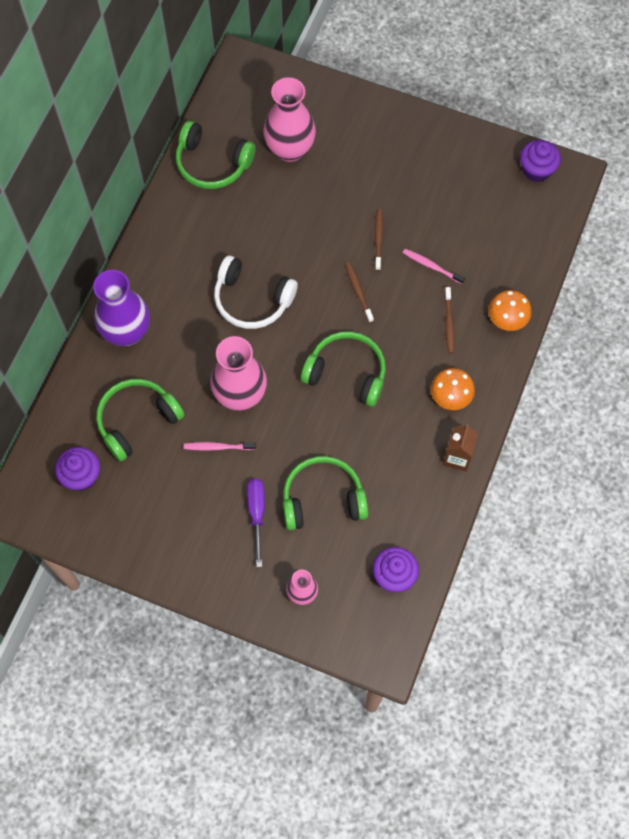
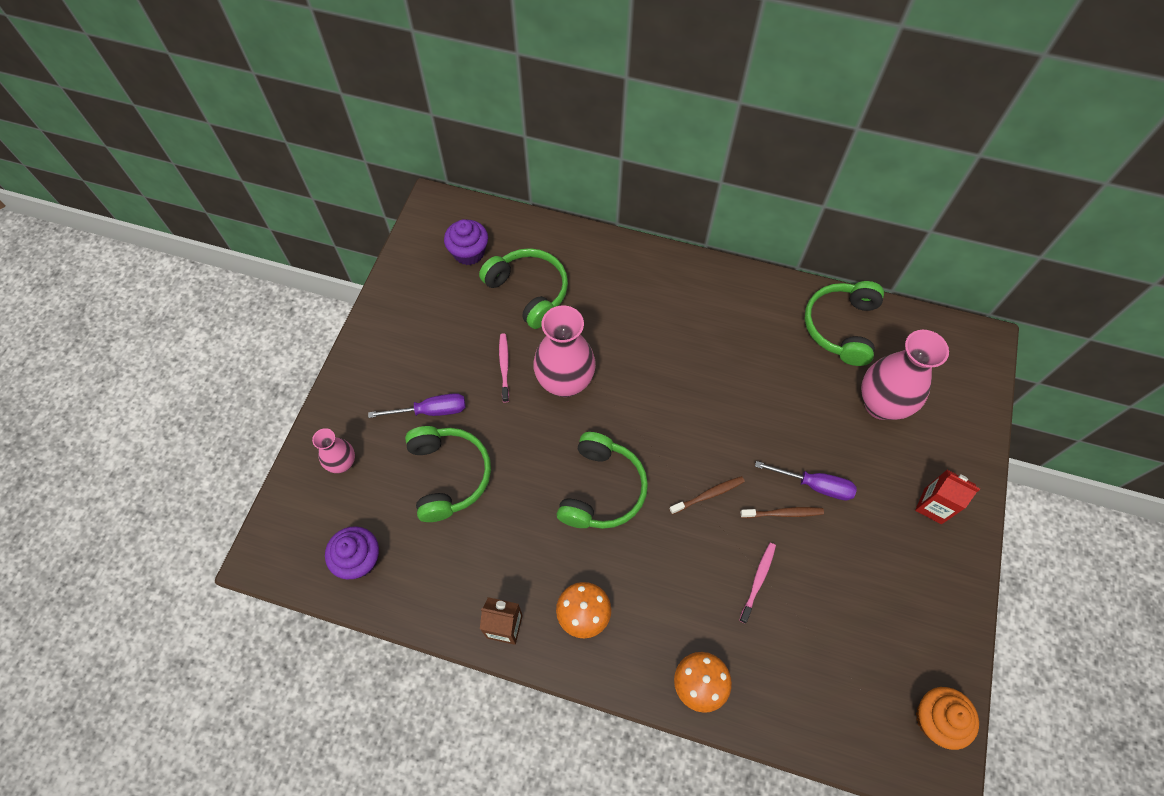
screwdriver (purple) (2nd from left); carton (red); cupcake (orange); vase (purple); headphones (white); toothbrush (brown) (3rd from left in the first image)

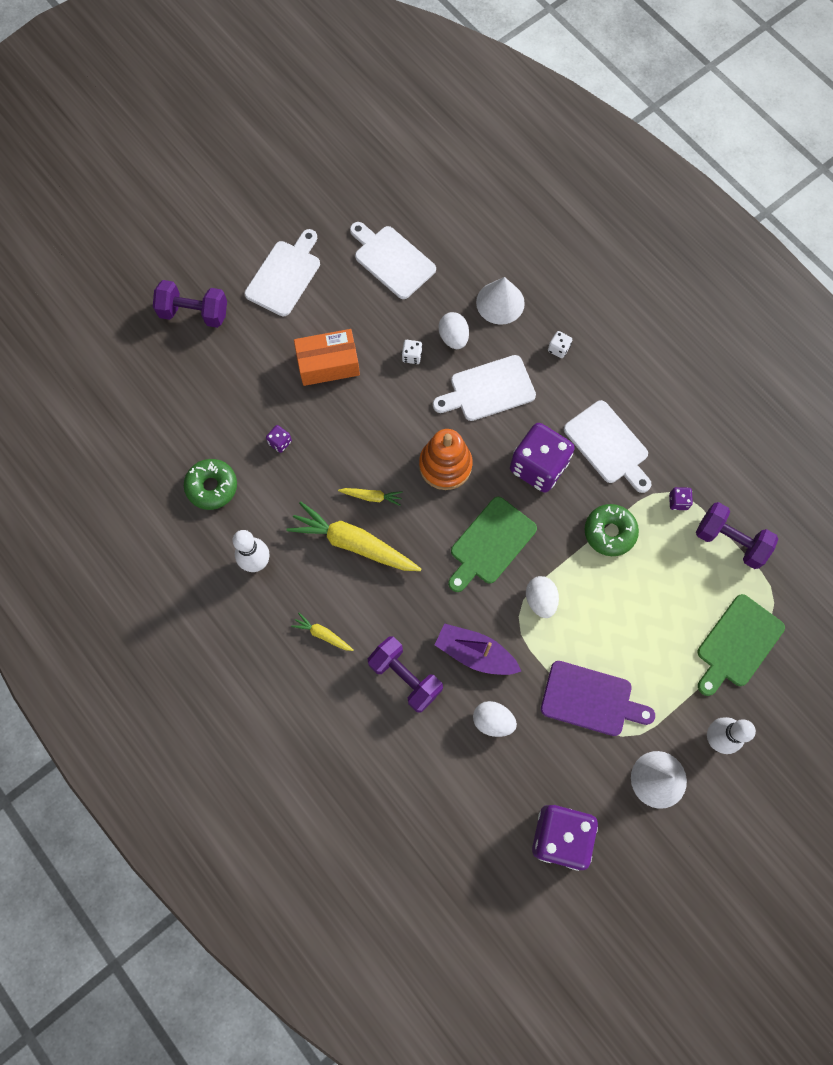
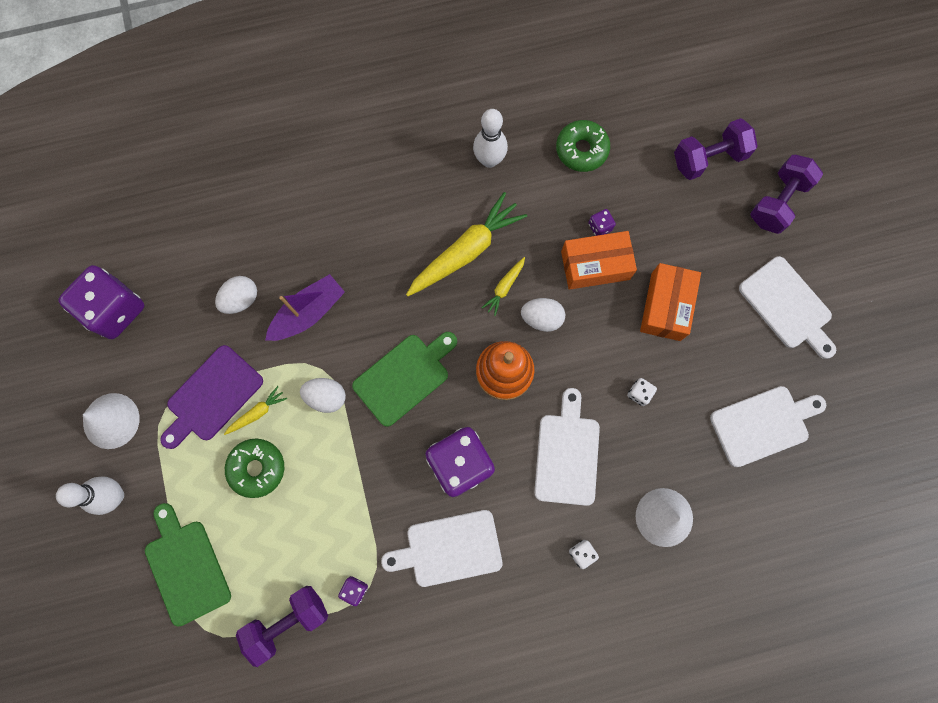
carrot (yellow) (1st from left); donut (green) (1st from left); cutting board (green) (2nd from left); egg (white) (3rd from left); box (orange) (1st from left); dumbbell (purple) (2nd from left)

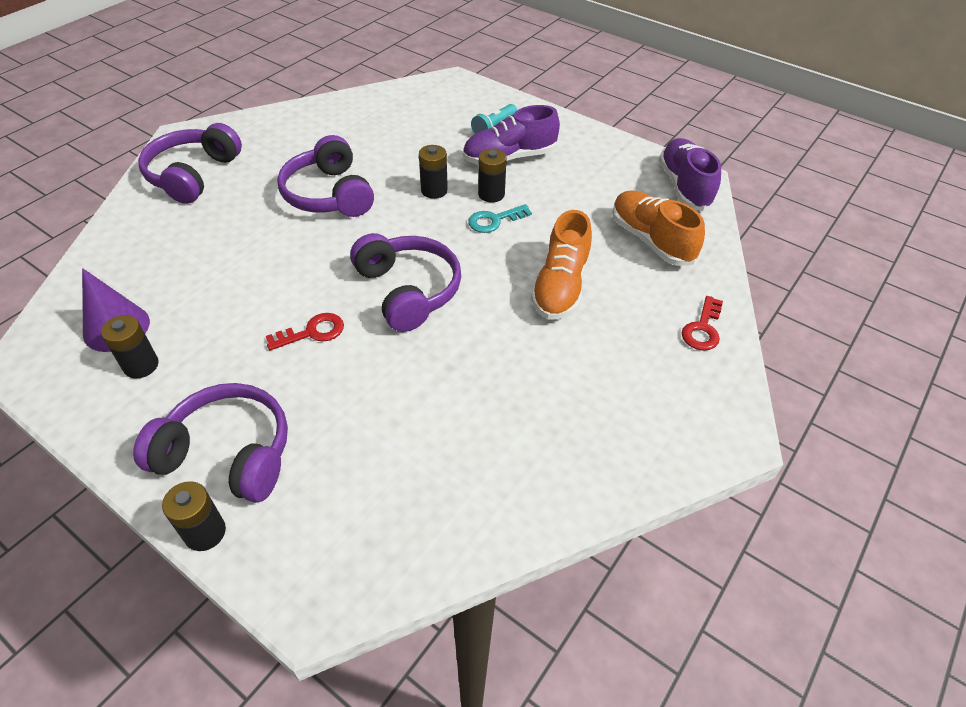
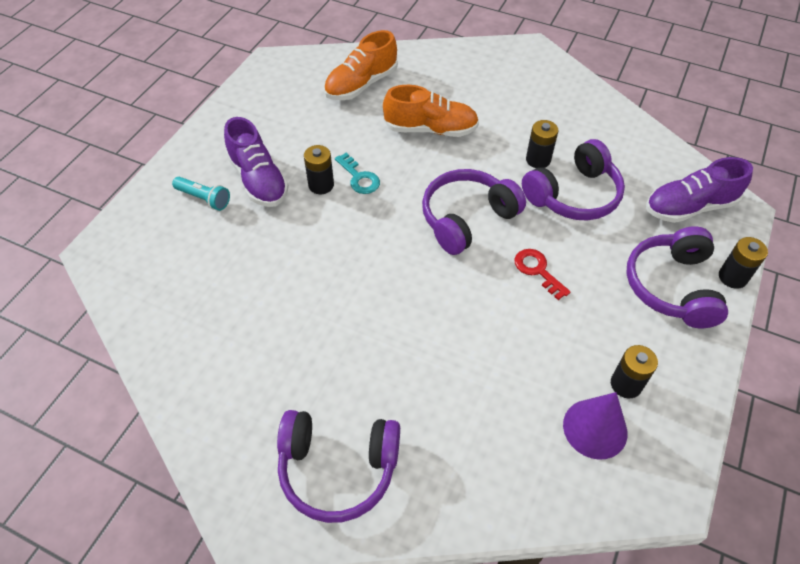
headphones (purple) (3rd from left); battery (black) (2nd from left); shoe (purple) (2nd from left); key (red) (2nd from left in the first image)

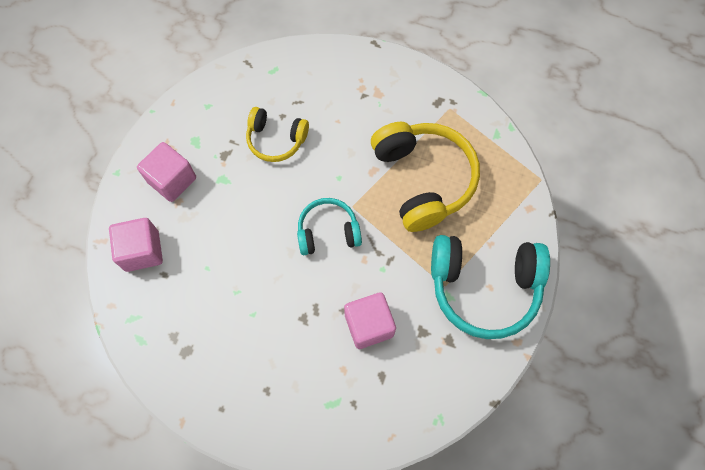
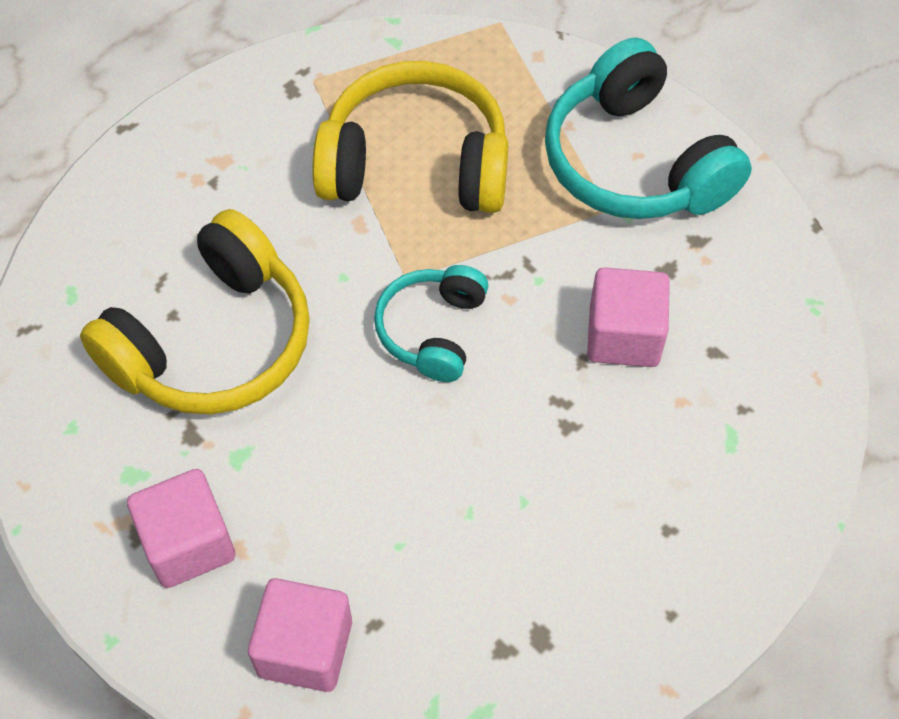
headphones (yellow) (1st from left); headphones (turquoise) (2nd from left)

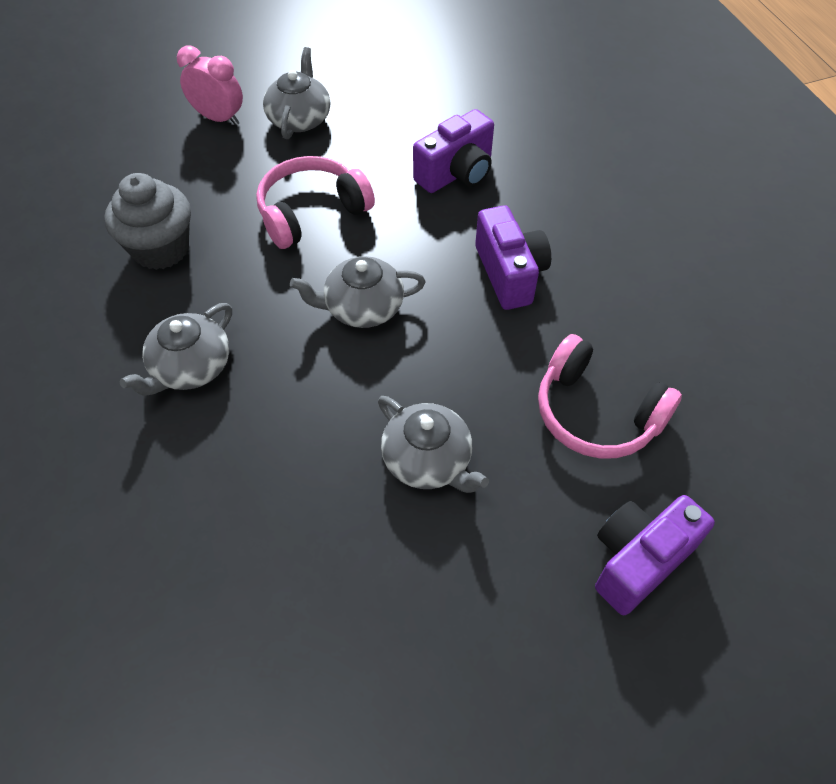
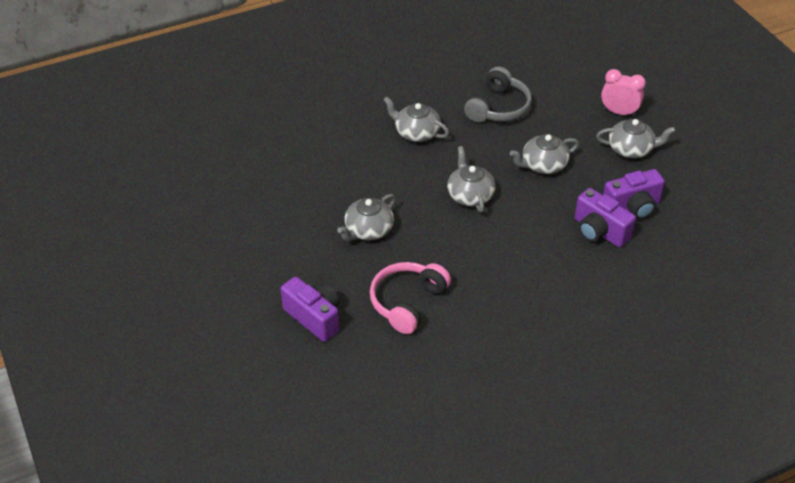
headphones (grey); teapot (grey) (4th from left); clock (pink); camera (purple) (3rd from left)

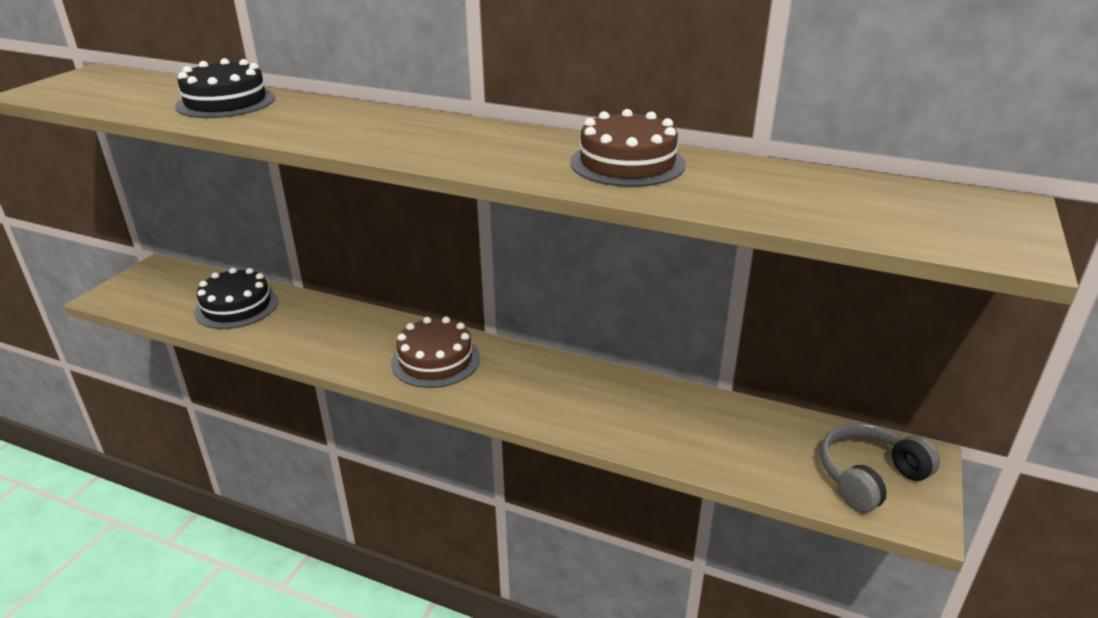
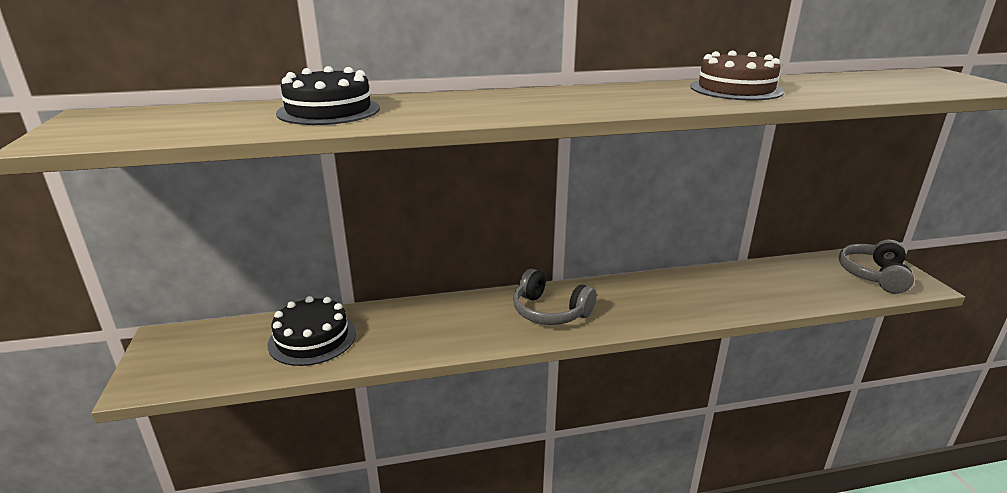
headphones (grey) (1st from left)

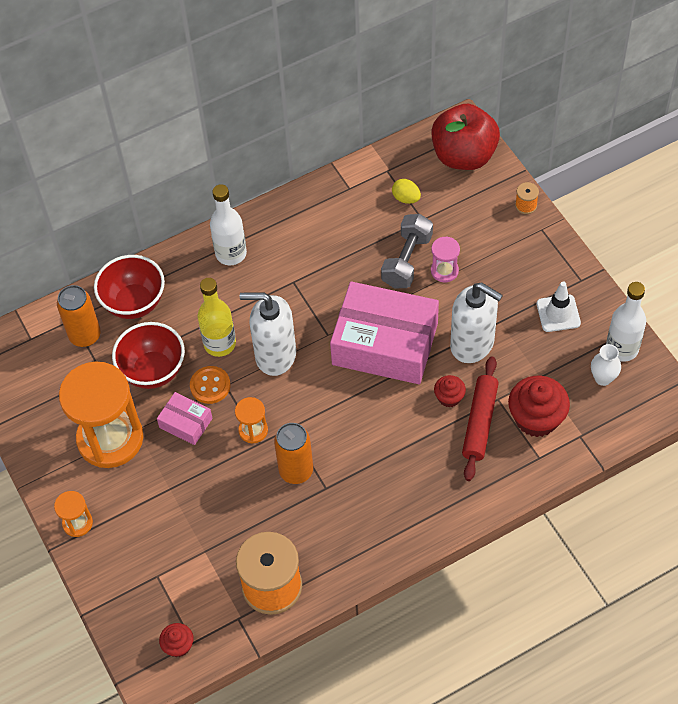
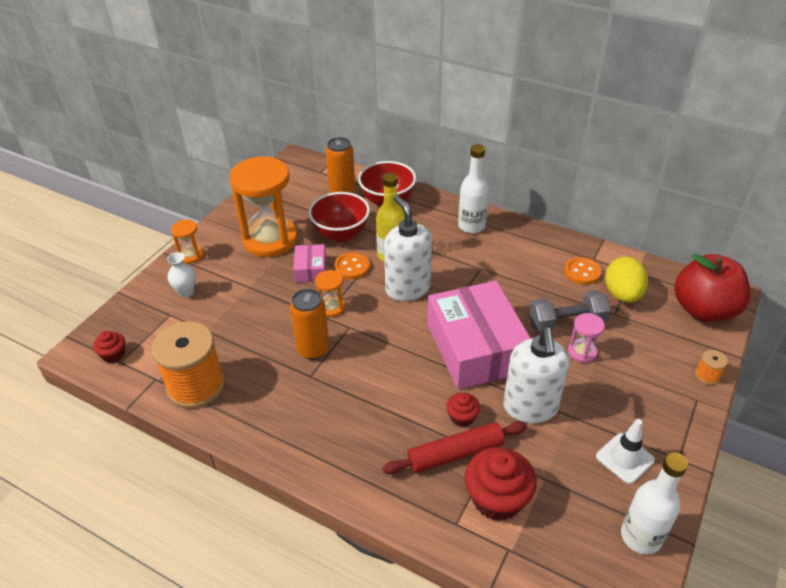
vase (white); button (orange) (2nd from left); egg (yellow)

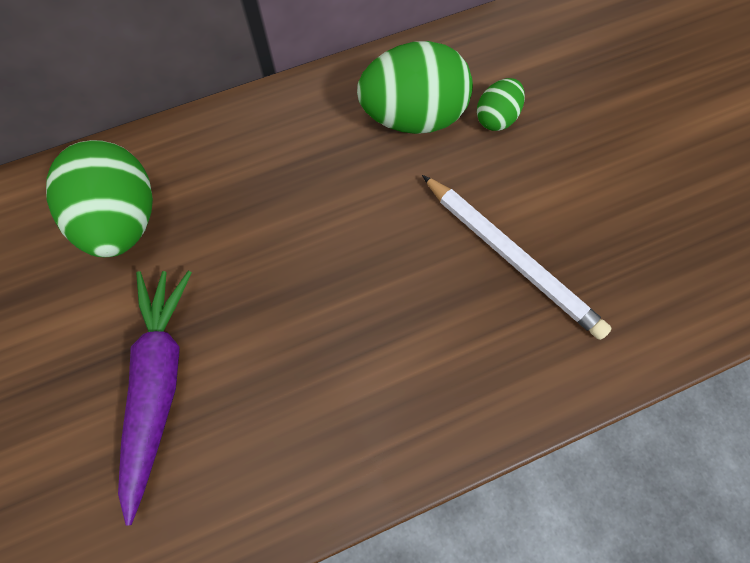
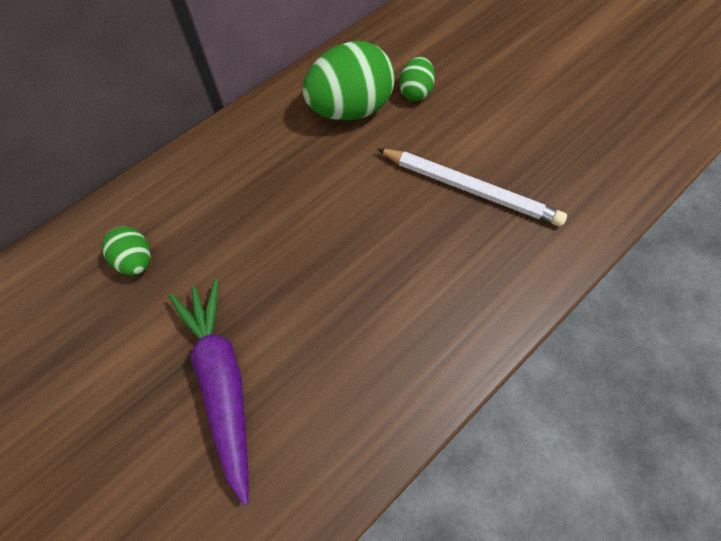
egg (green) (1st from left)

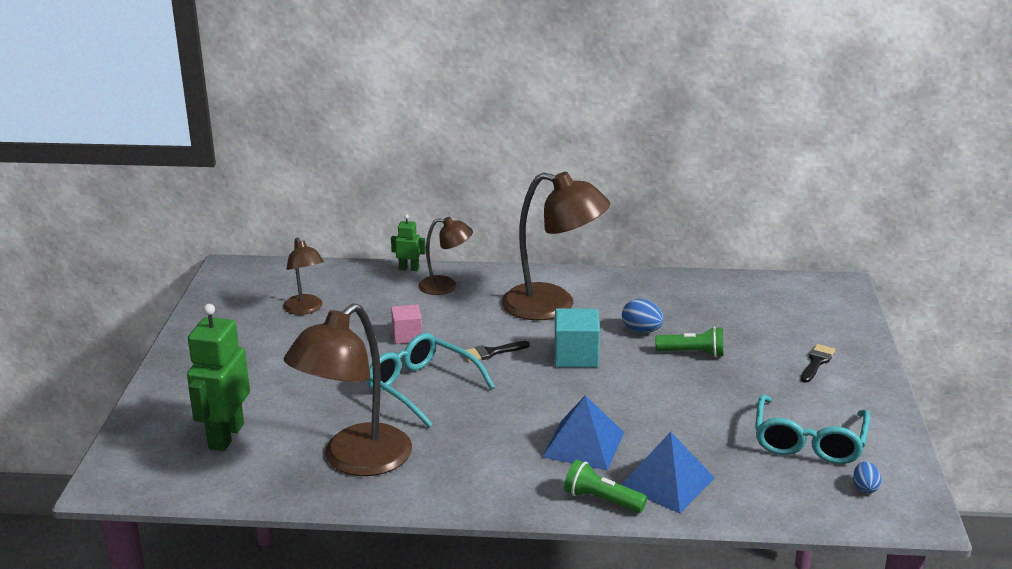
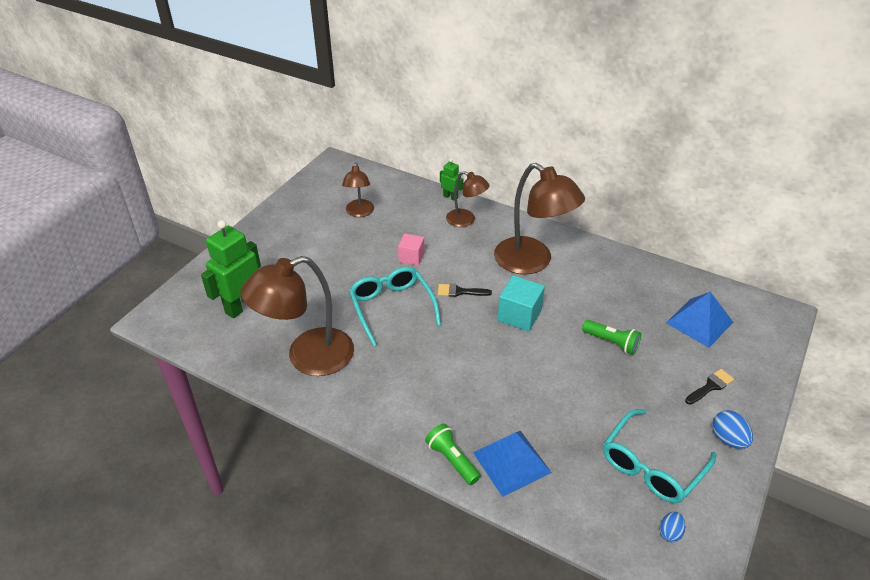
pyramid (blue) (2nd from left); egg (blue) (2nd from left)

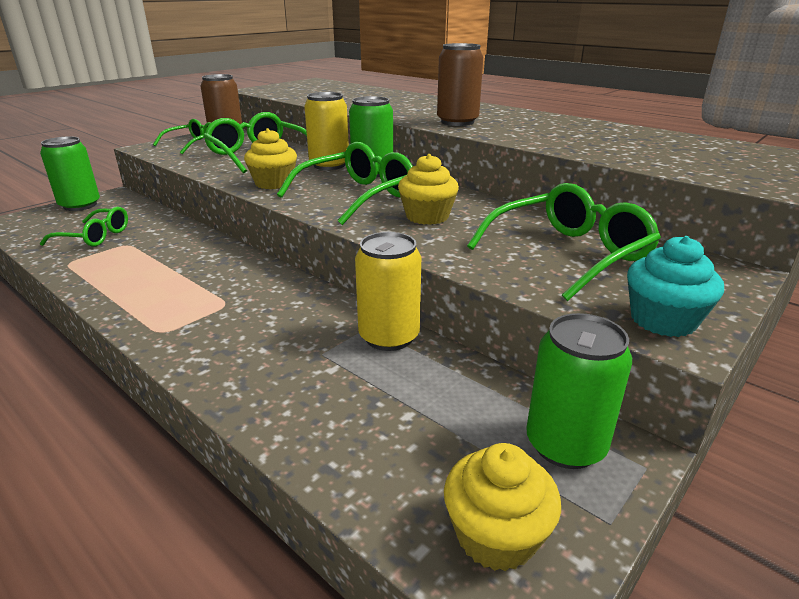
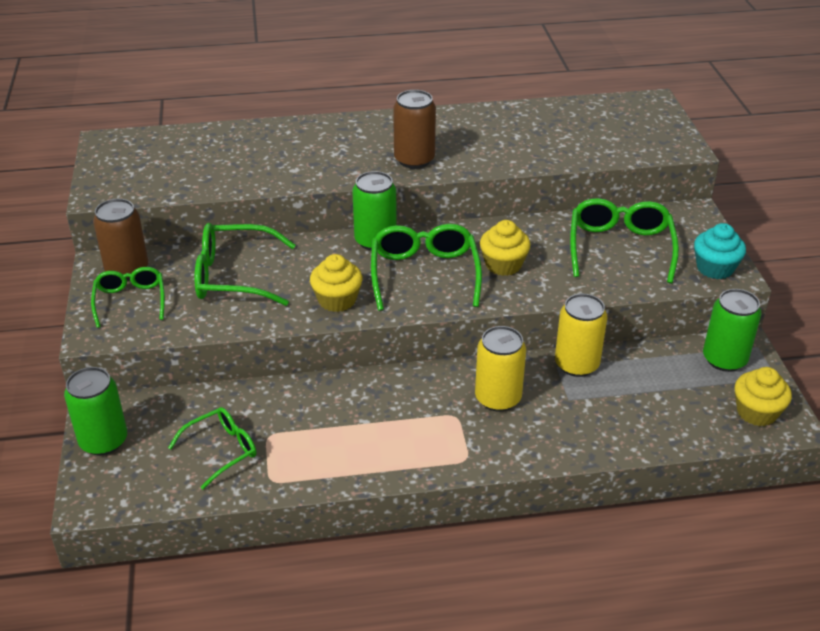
can (yellow) (1st from left)

